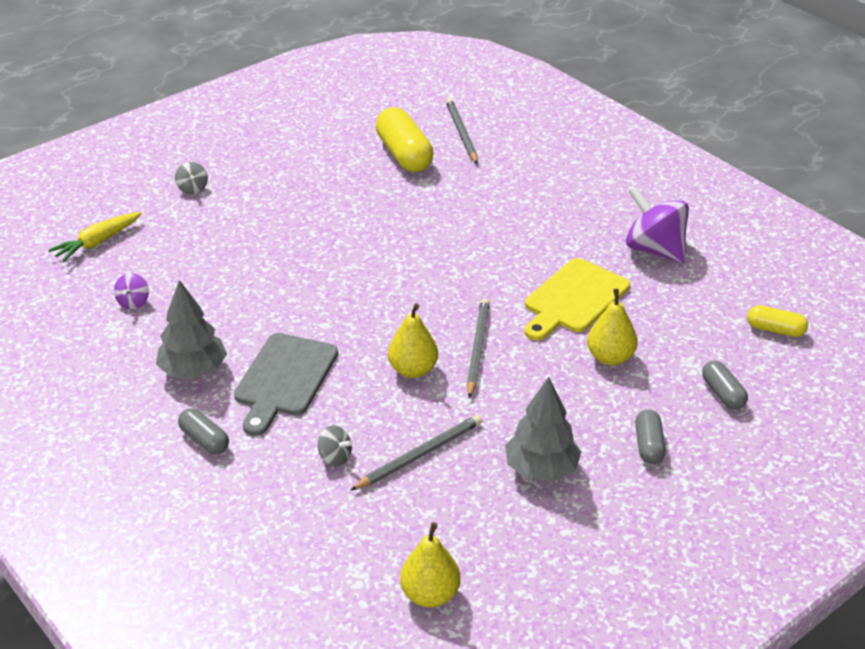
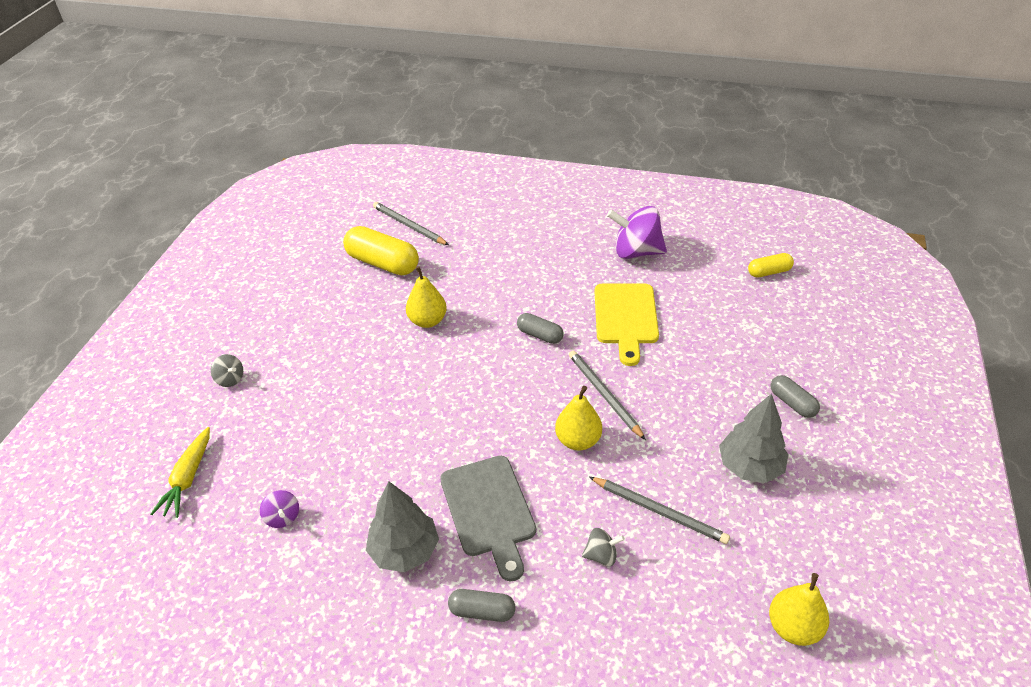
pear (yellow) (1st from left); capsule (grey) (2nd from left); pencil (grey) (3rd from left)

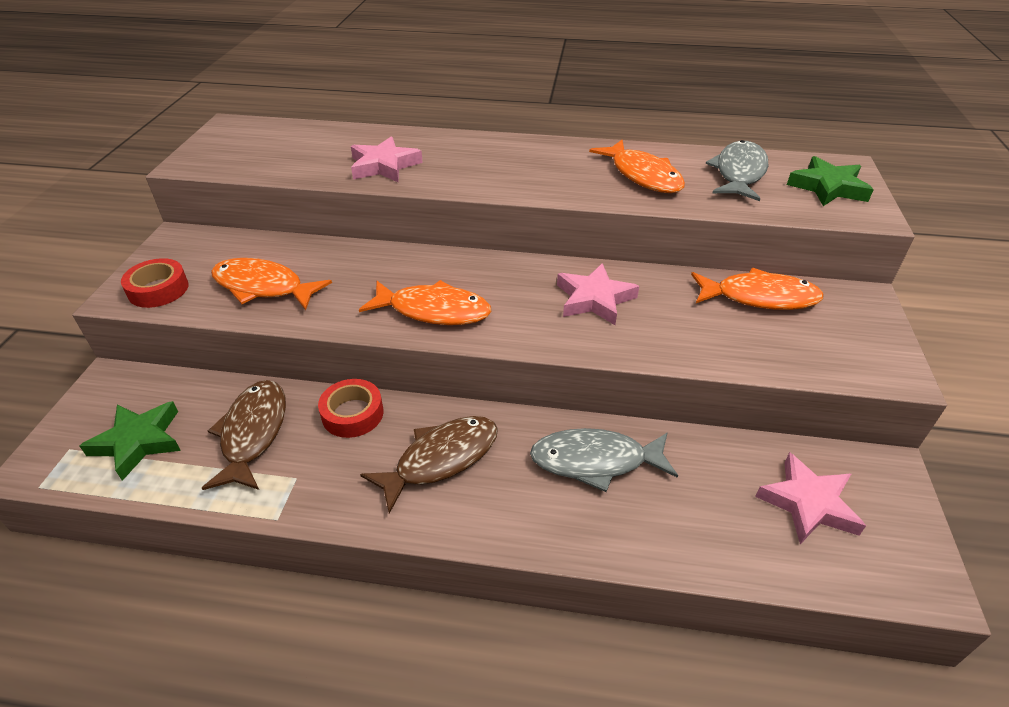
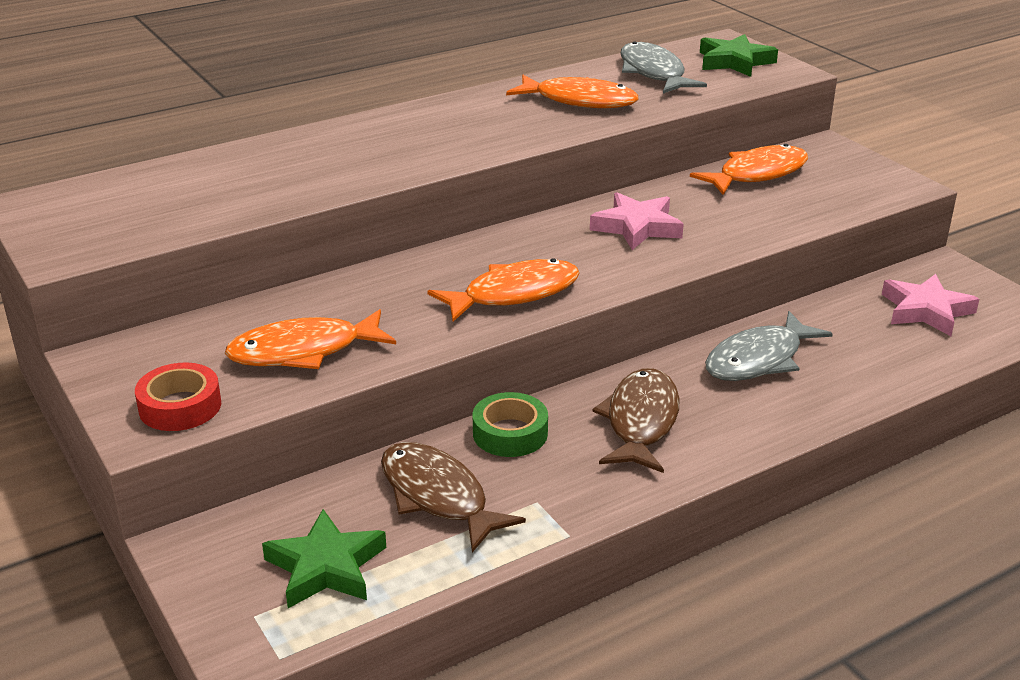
tape (green); star (pink) (1st from left in the first image)

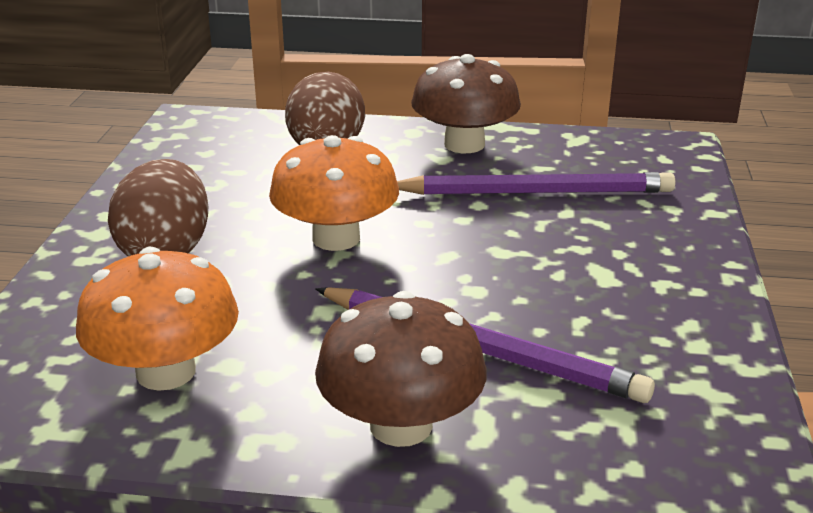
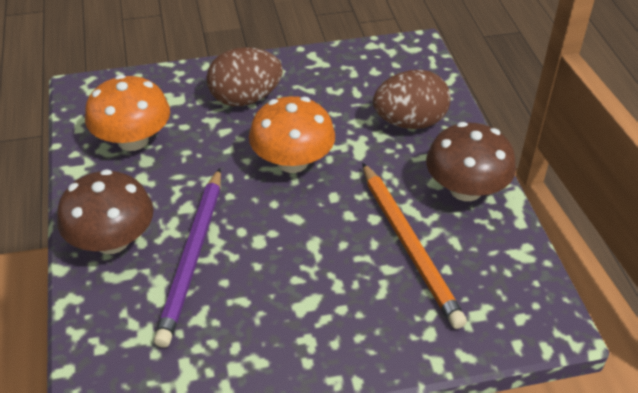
pencil (orange)

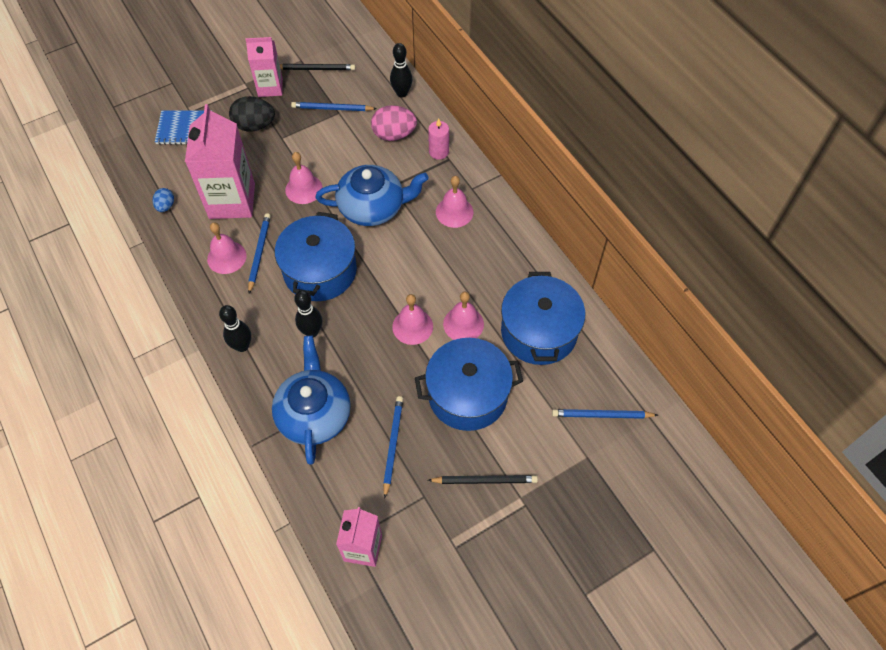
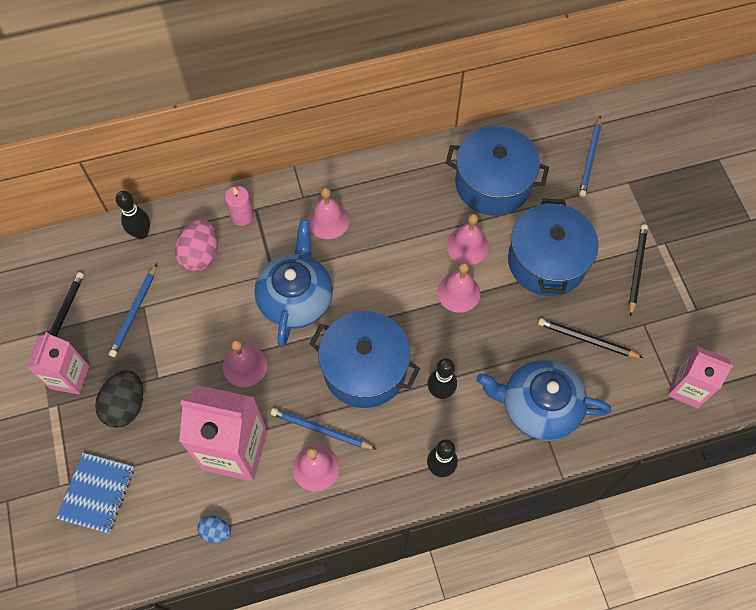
pencil (black) (2nd from left)

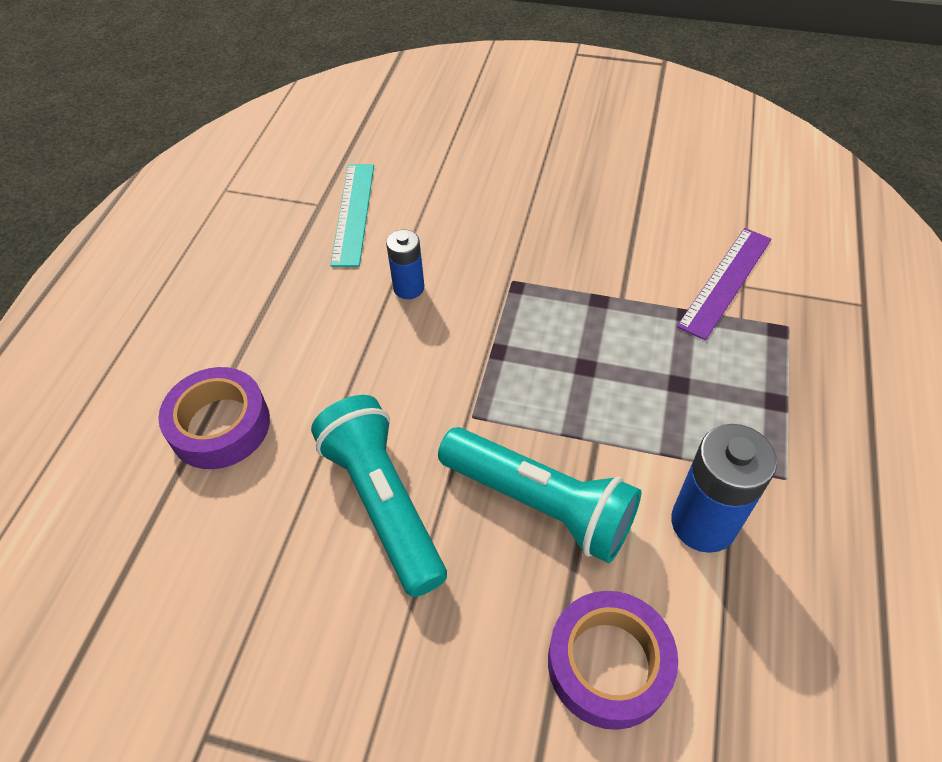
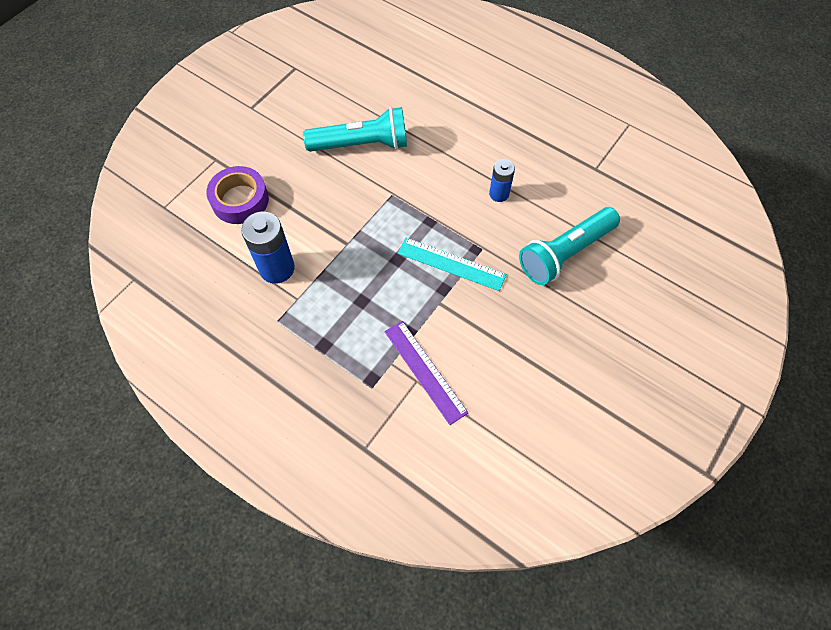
ruler (turquoise); flashlight (turquoise) (2nd from left); tape (purple) (1st from left in the first image)

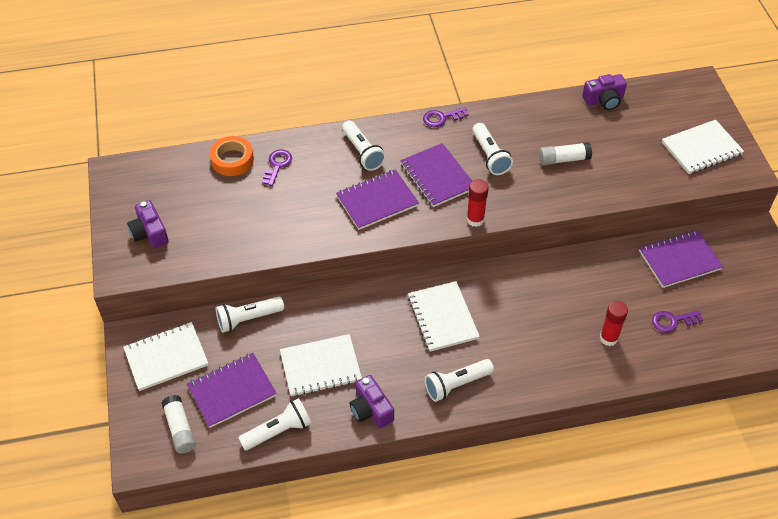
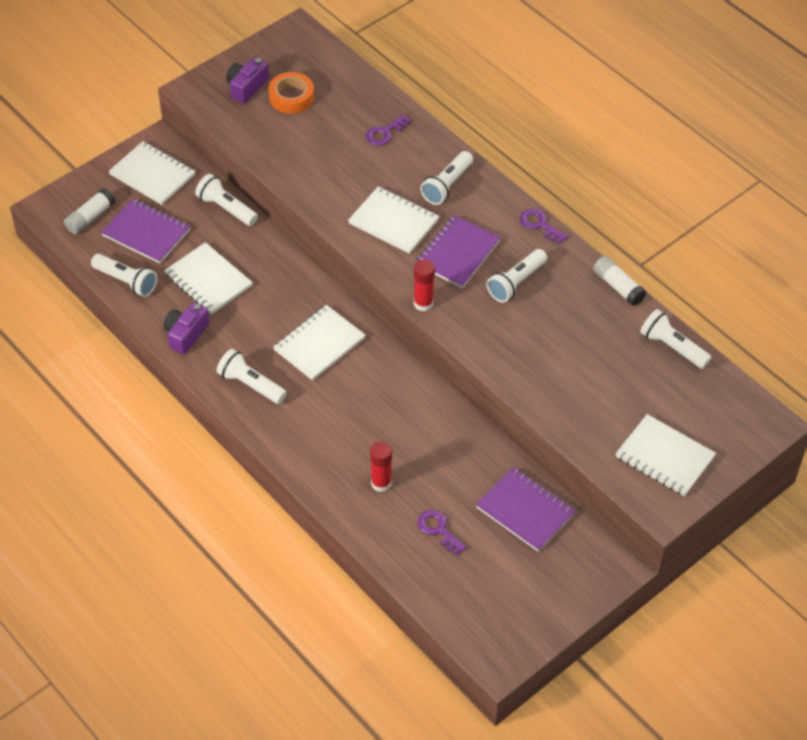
tape (orange); notebook (white) (4th from left); key (purple) (1st from left); glue stick (white) (2nd from left); flashlight (white) (6th from left)

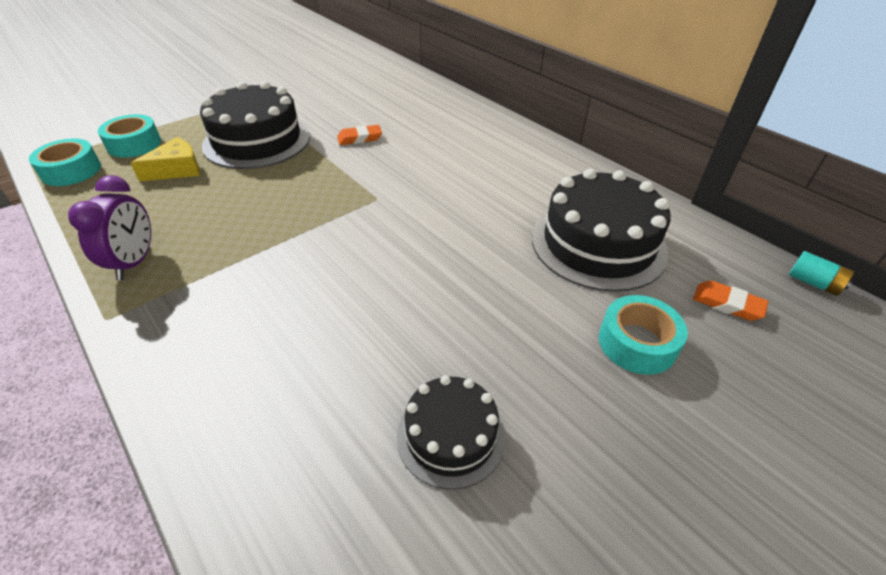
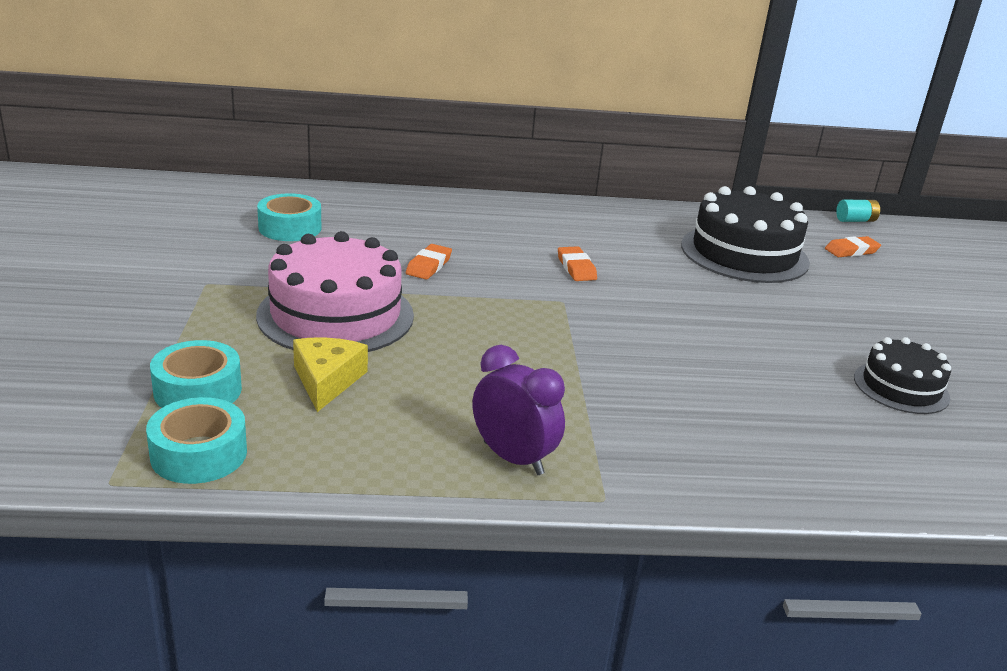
cake (pink); tape (turquoise) (3rd from left); eraser (orange) (2nd from left)

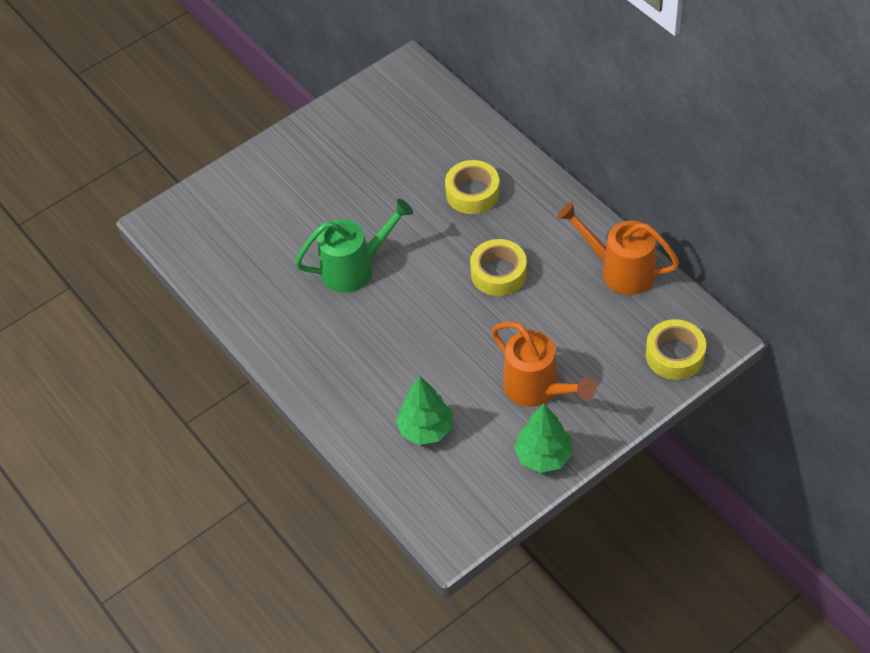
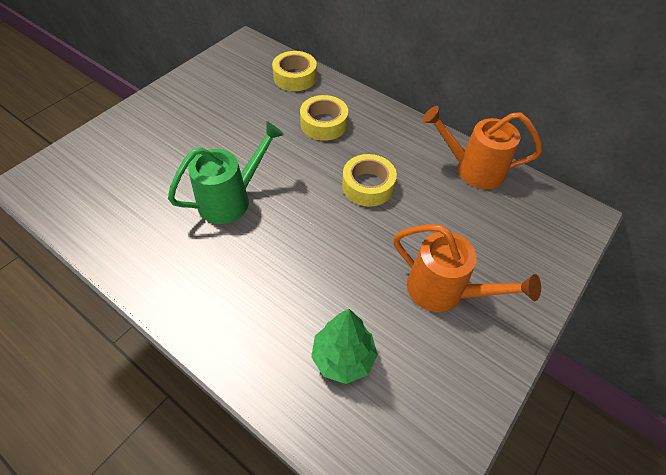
tape (yellow) (1st from left); tree (green) (2nd from left in the first image)

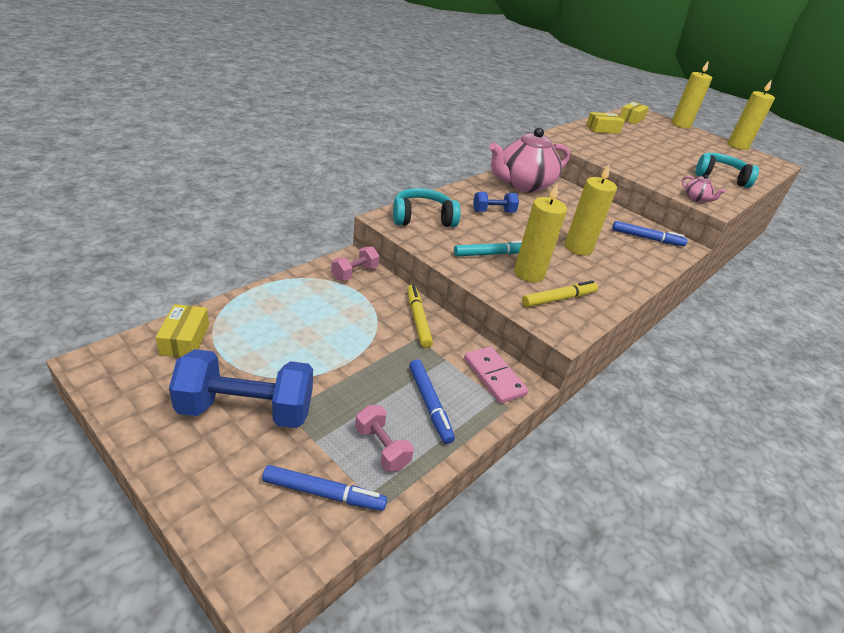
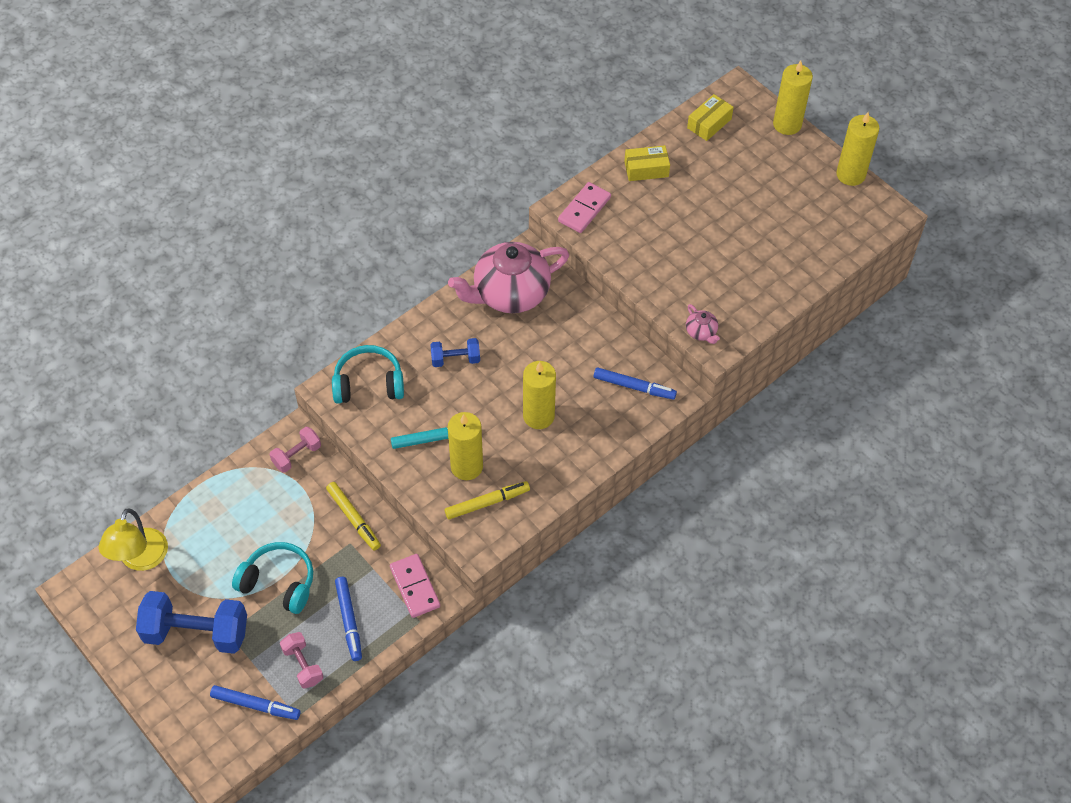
lamp (yellow); headphones (turquoise) (1st from left); marker (yellow) (1st from left); domino (pink) (2nd from left)

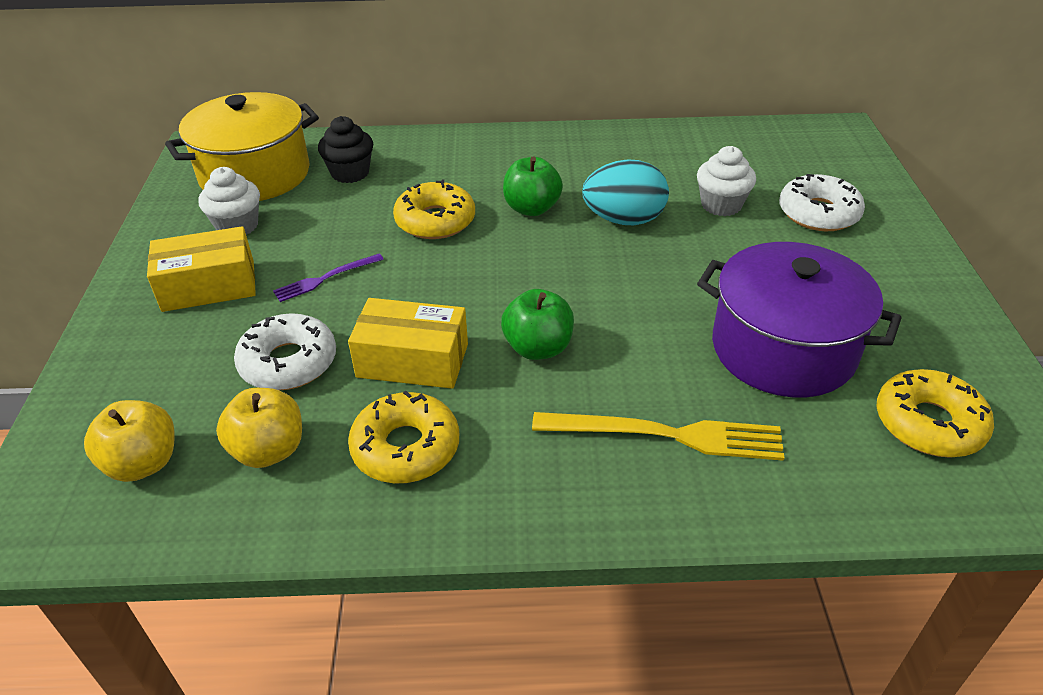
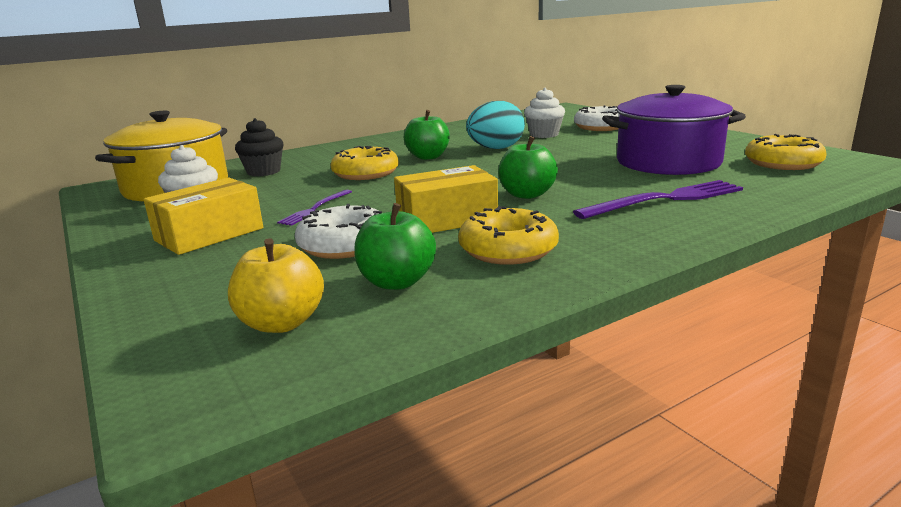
apple (green) (1st from left); fork (purple) (2nd from left)

